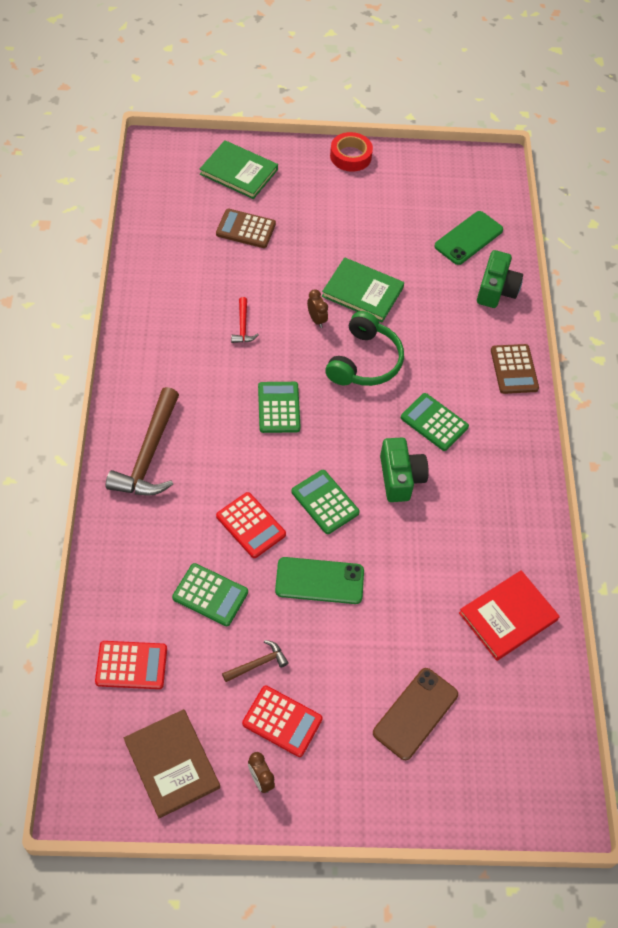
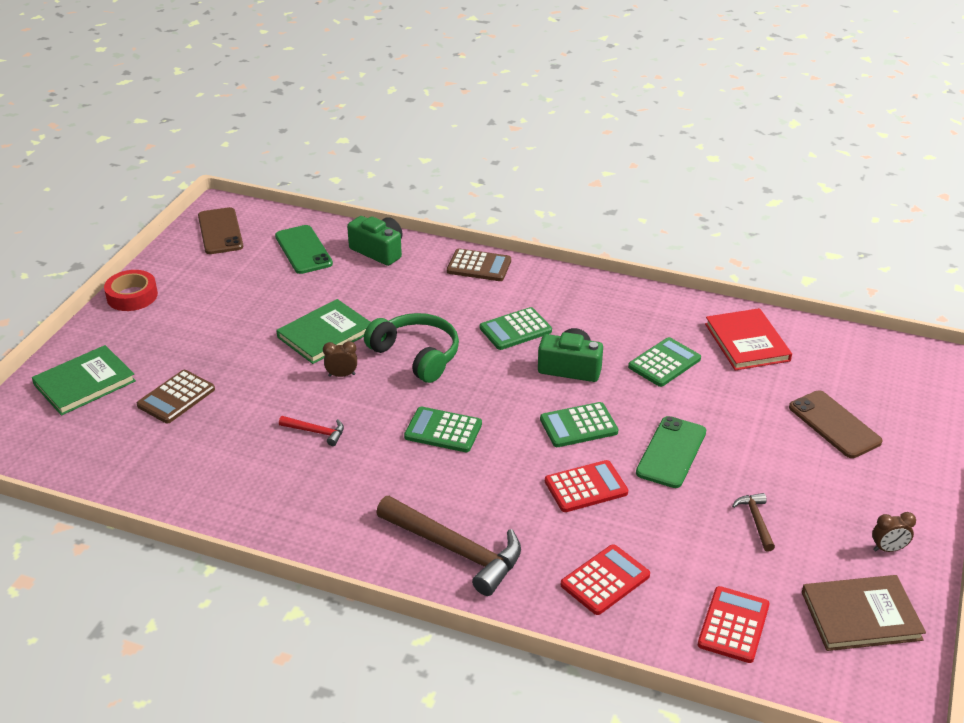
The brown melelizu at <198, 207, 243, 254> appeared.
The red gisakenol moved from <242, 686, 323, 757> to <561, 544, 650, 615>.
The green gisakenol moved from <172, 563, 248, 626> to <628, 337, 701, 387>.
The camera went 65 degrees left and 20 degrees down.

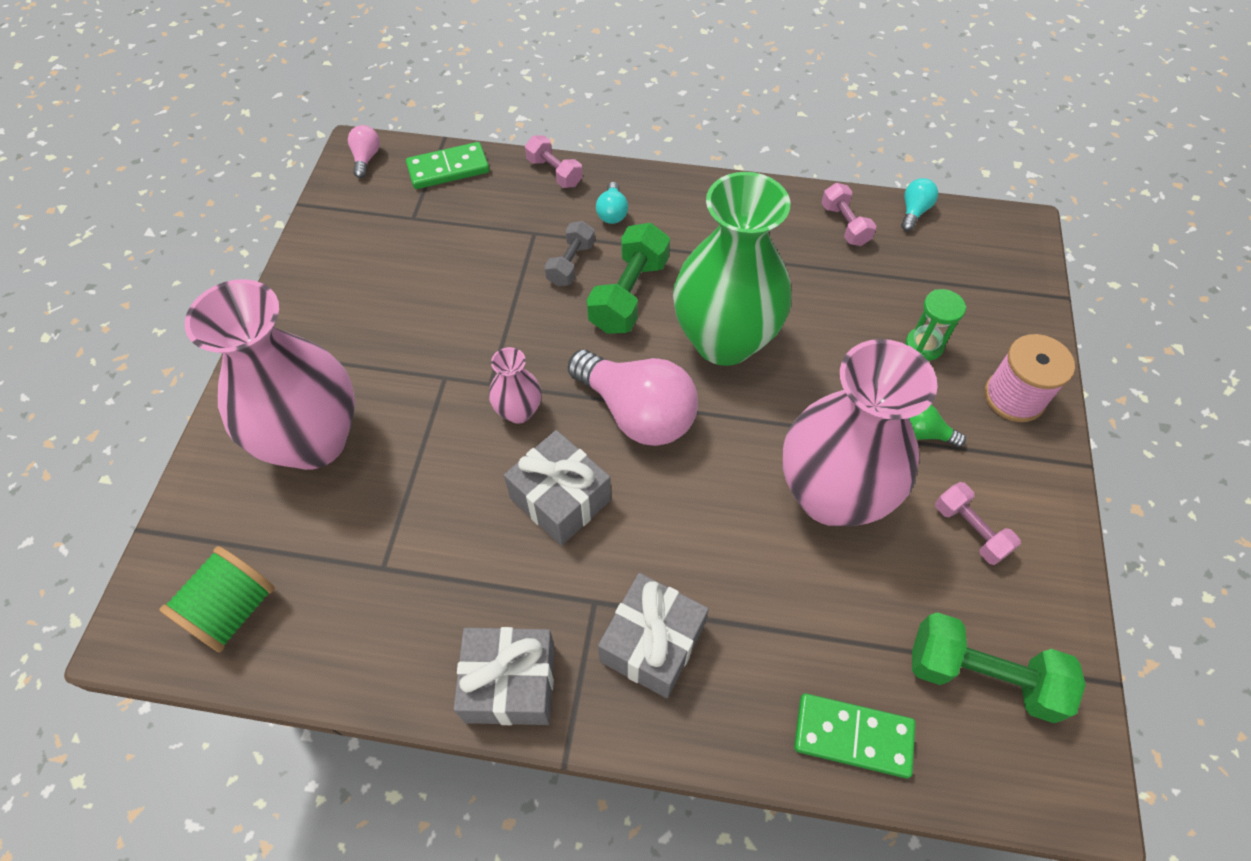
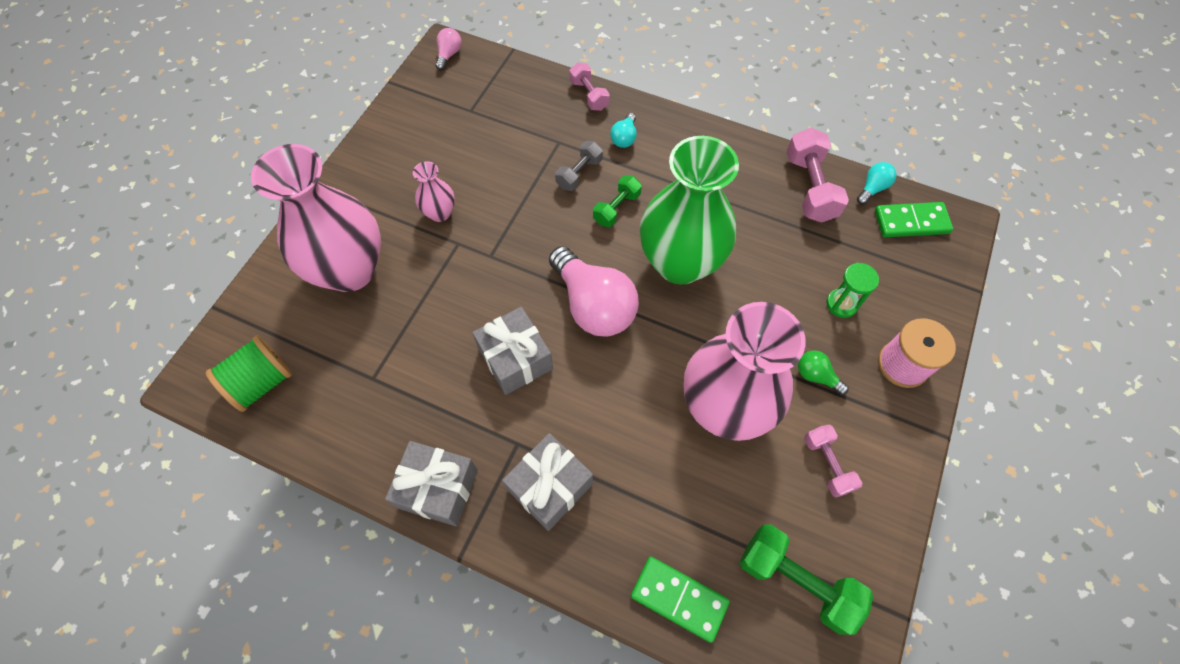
The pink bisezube moved from <489, 347, 541, 424> to <413, 161, 455, 222>.
The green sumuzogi at <587, 223, 670, 334> changed to 0.61 times the size.
The pink sumuzogi at <822, 183, 876, 246> changed to 1.64 times the size.
The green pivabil moved from <406, 142, 489, 189> to <875, 202, 953, 237>.
The camera went 15 degrees right and 5 degrees up.

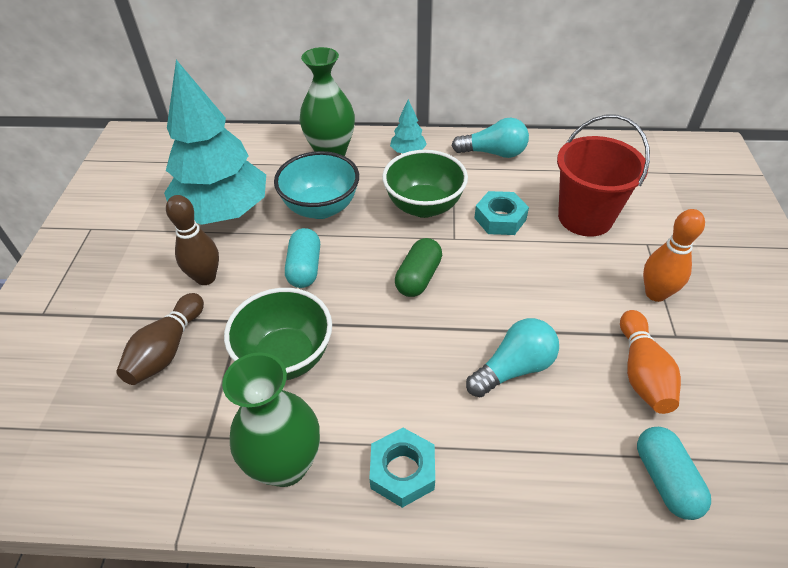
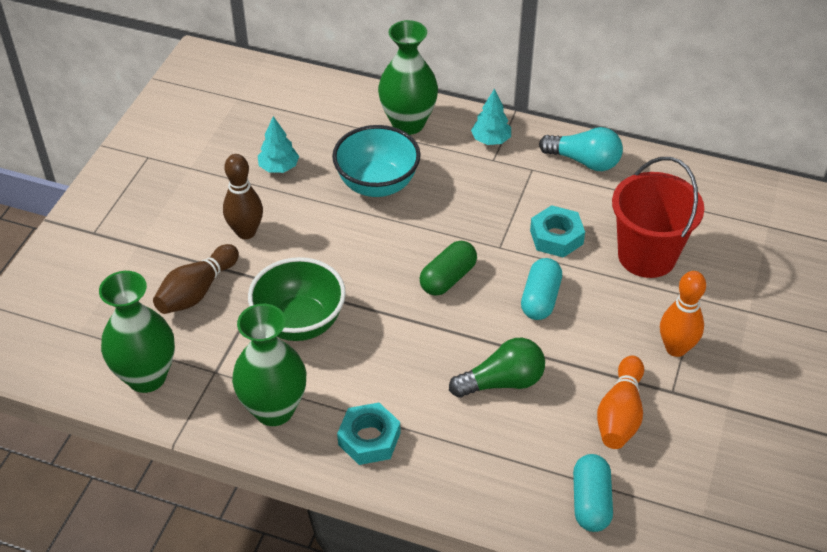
The green bisezube at <99, 271, 175, 393> appeared.
The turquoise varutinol at <164, 60, 266, 225> changed to 0.41 times the size.
The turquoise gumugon at <466, 318, 559, 397> became the green gumugon at <449, 338, 545, 398>.
The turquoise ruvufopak moved from <285, 228, 320, 288> to <521, 258, 562, 320>.
The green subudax at <382, 150, 468, 218> disappeared.
The camera went 15 degrees right and 0 degrees up.

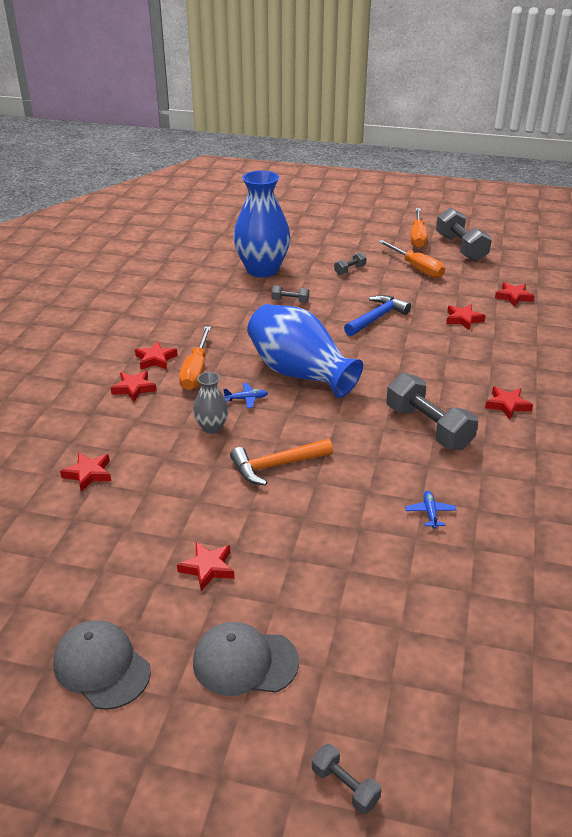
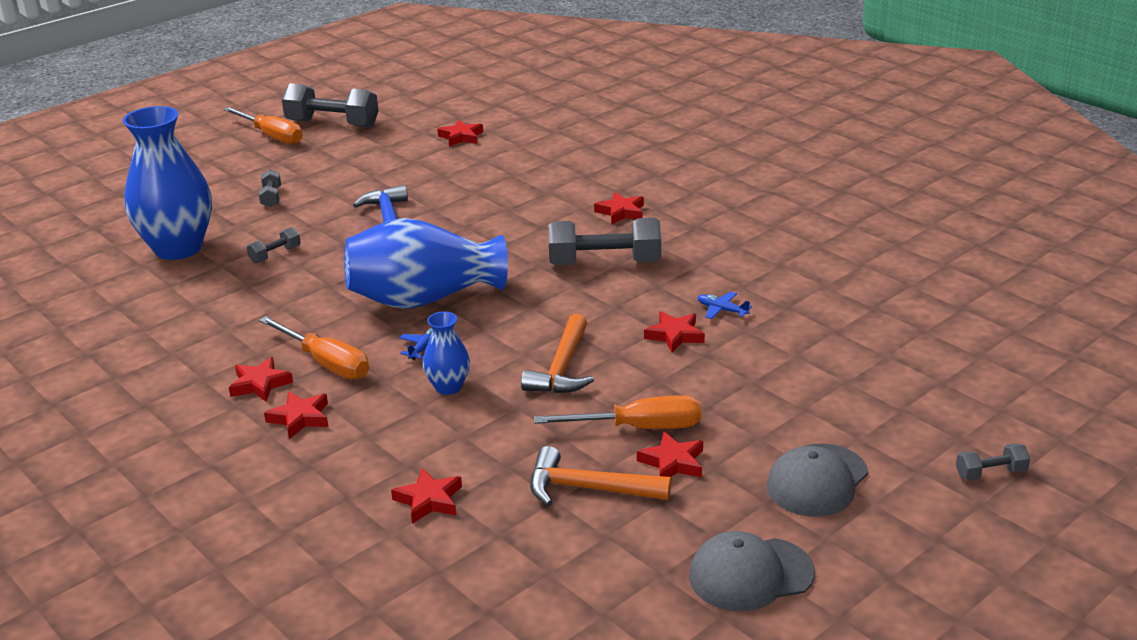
The grey bisezube at <193, 372, 229, 434> became the blue bisezube at <423, 312, 470, 395>.
The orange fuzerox at <530, 446, 671, 506> appeared.
The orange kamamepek moved from <378, 240, 445, 278> to <534, 395, 701, 429>.
The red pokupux moved from <446, 304, 486, 330> to <644, 312, 705, 353>.
The camera went 55 degrees left and 5 degrees down.

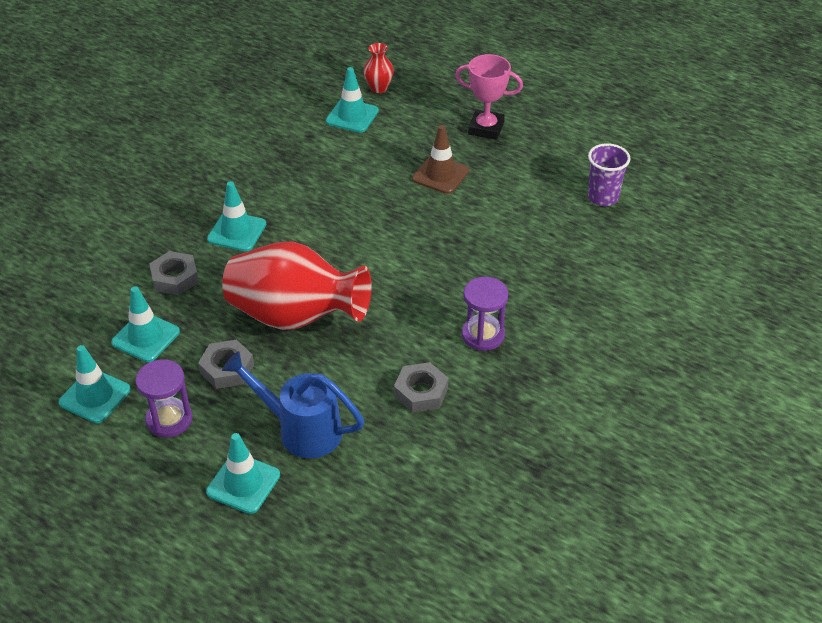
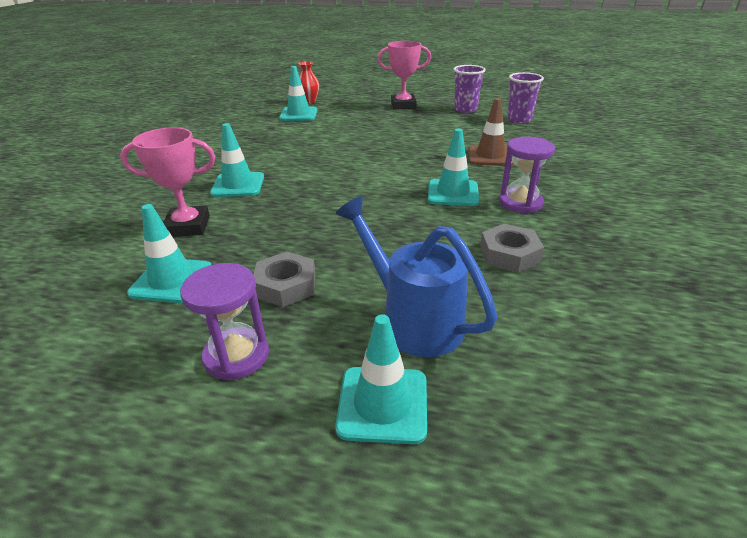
The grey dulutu at <149, 251, 199, 295> was replaced by the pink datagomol at <120, 127, 216, 237>.
The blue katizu at <222, 351, 364, 458> turned 45 degrees clockwise.
The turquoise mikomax moved from <58, 345, 131, 423> to <428, 129, 479, 206>.
The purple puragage at <453, 65, 486, 113> appeared.
The brown mikomax moved from <412, 125, 469, 194> to <468, 98, 514, 166>.
The red bisezube at <222, 241, 371, 330> disappeared.
The camera went 20 degrees left and 10 degrees down.

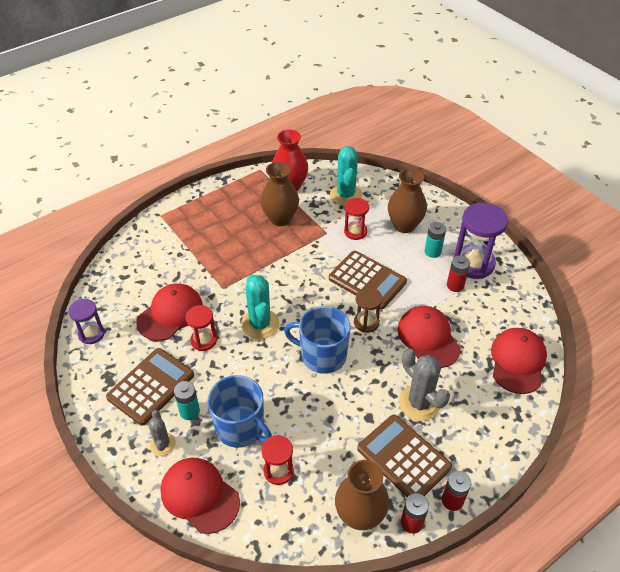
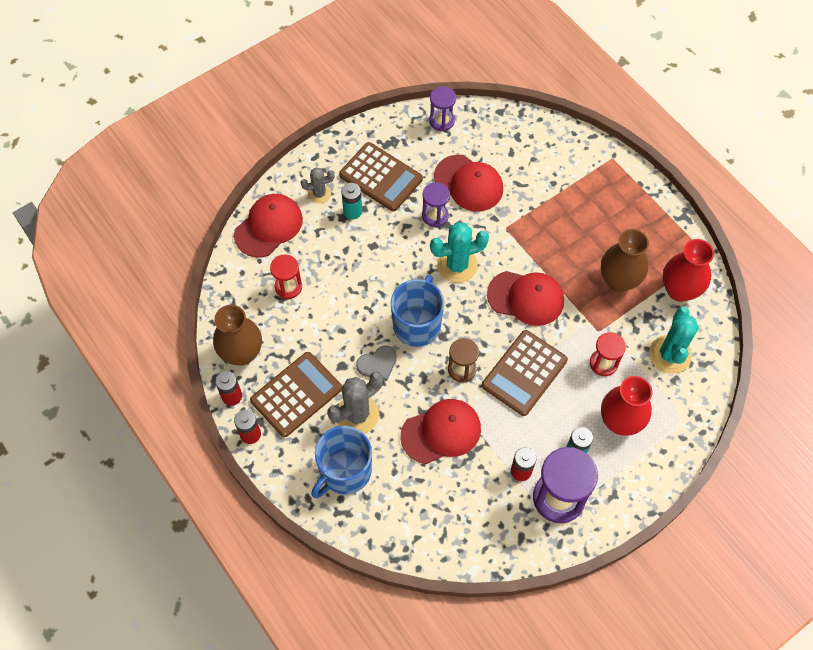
The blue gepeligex moved from <208, 375, 272, 448> to <311, 426, 372, 498>.
The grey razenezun at <356, 346, 397, 381> appeared.
The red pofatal at <185, 305, 217, 351> became the purple pofatal at <422, 182, 450, 227>.
The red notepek moved from <491, 328, 547, 394> to <487, 271, 564, 326>.
The brown bisezube at <388, 168, 427, 233> became the red bisezube at <601, 376, 652, 436>.
The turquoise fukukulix at <330, 146, 362, 206> turned 75 degrees counterclockwise.
The camera went 90 degrees right and 15 degrees up.

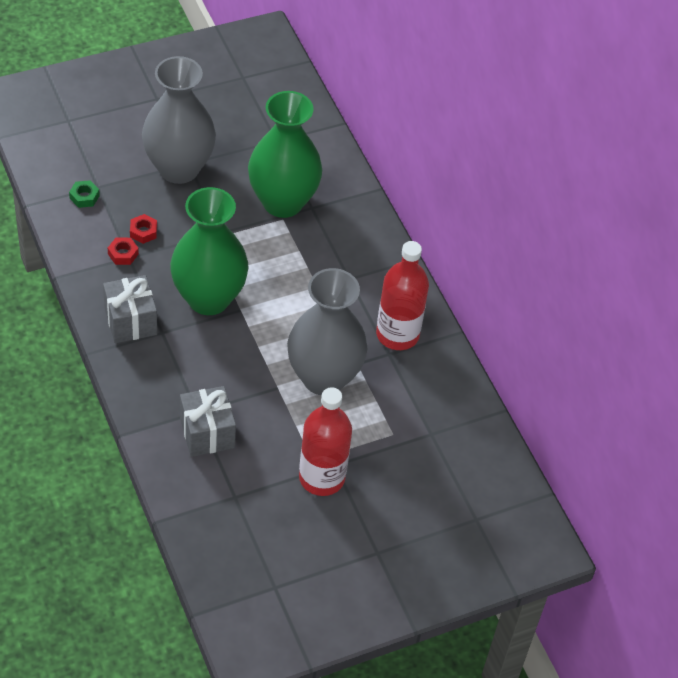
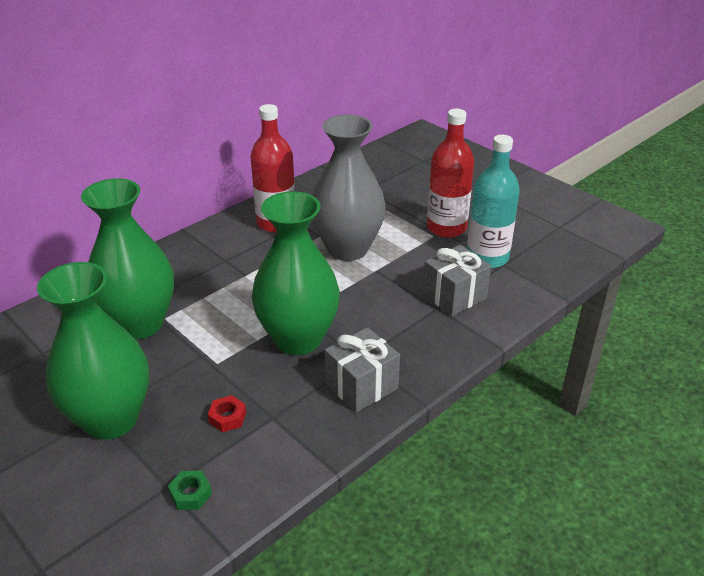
The grey bisezube at <142, 56, 216, 184> became the green bisezube at <37, 262, 149, 440>.
The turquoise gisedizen at <467, 135, 520, 268> appeared.
The red dulutu at <108, 238, 139, 265> disappeared.
The camera went 105 degrees left and 15 degrees down.

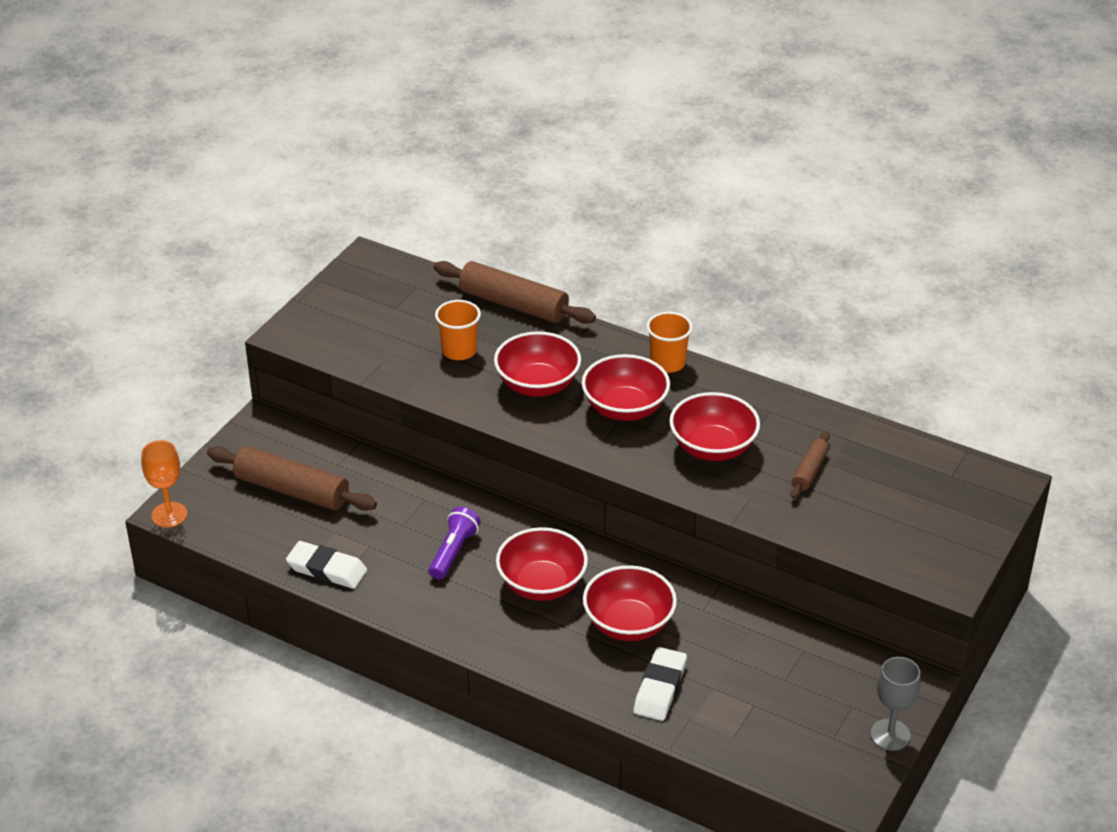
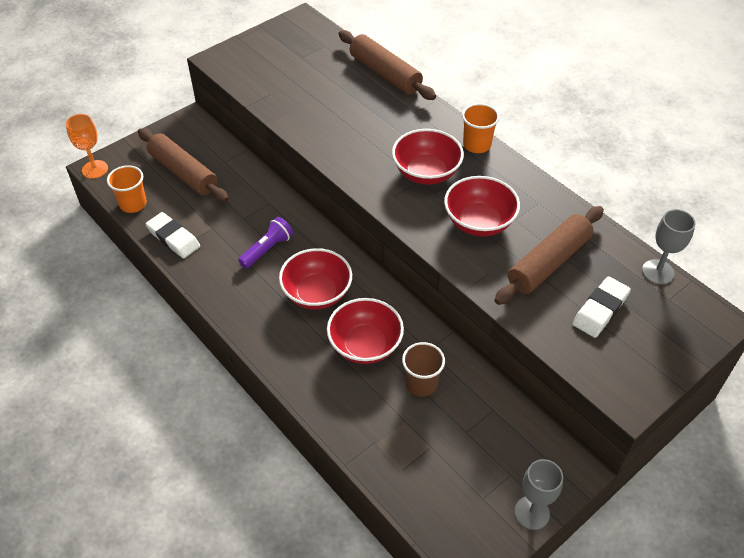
The orange puragage moved from <435, 300, 481, 360> to <107, 165, 147, 213>.
The brown puragage at <402, 342, 445, 397> appeared.
The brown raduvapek at <791, 431, 830, 499> changed to 1.92 times the size.
The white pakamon moved from <634, 647, 687, 721> to <572, 276, 631, 338>.
The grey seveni at <642, 209, 696, 284> appeared.
The red subudax at <494, 331, 581, 397> disappeared.
The camera went 20 degrees right and 10 degrees up.

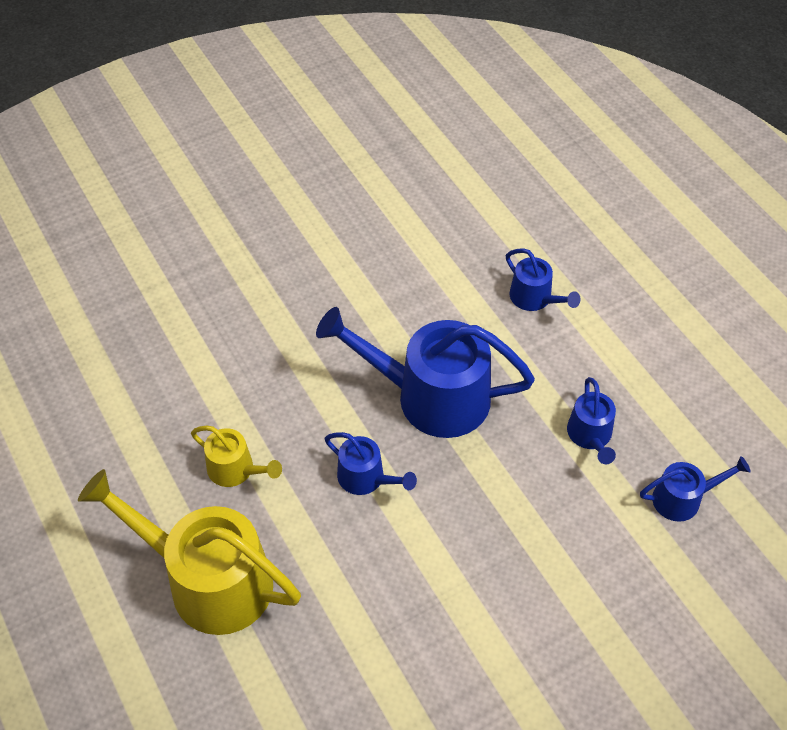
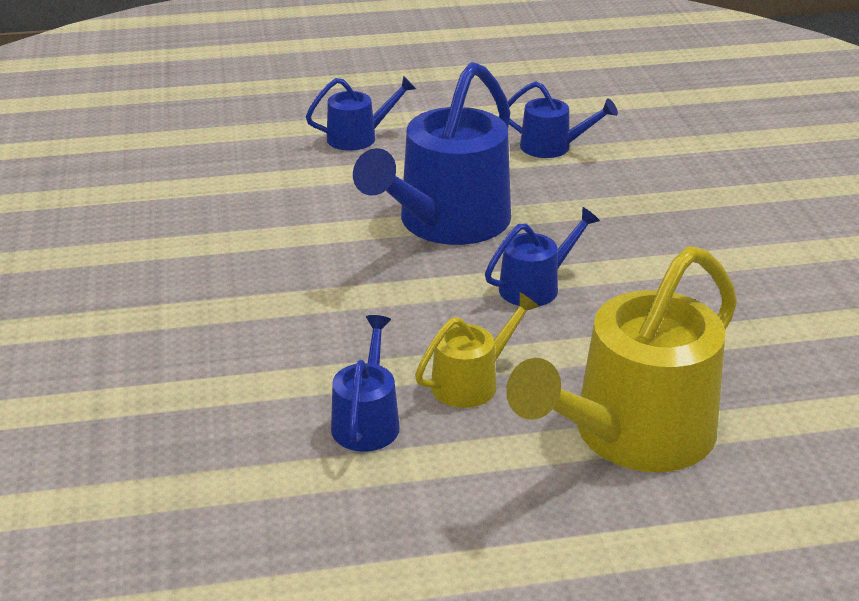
The blue katizu moved from <640, 456, 751, 522> to <331, 315, 400, 451>.
The camera went 70 degrees left and 20 degrees down.

